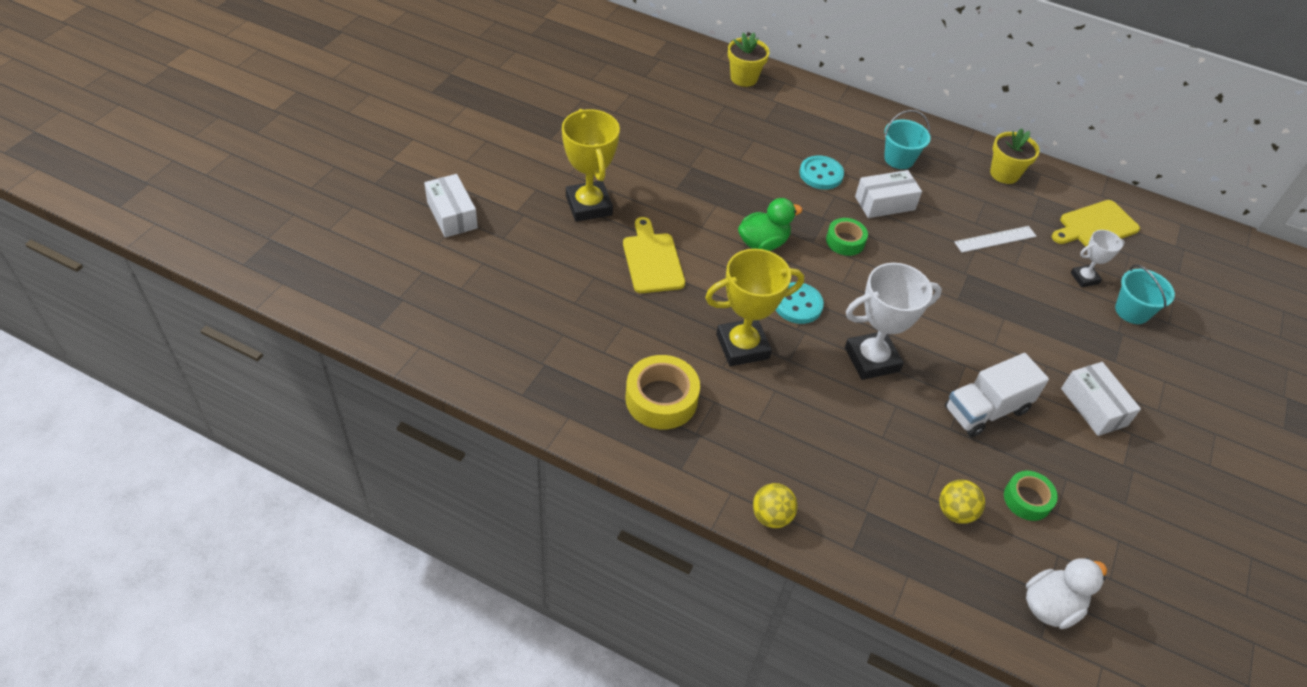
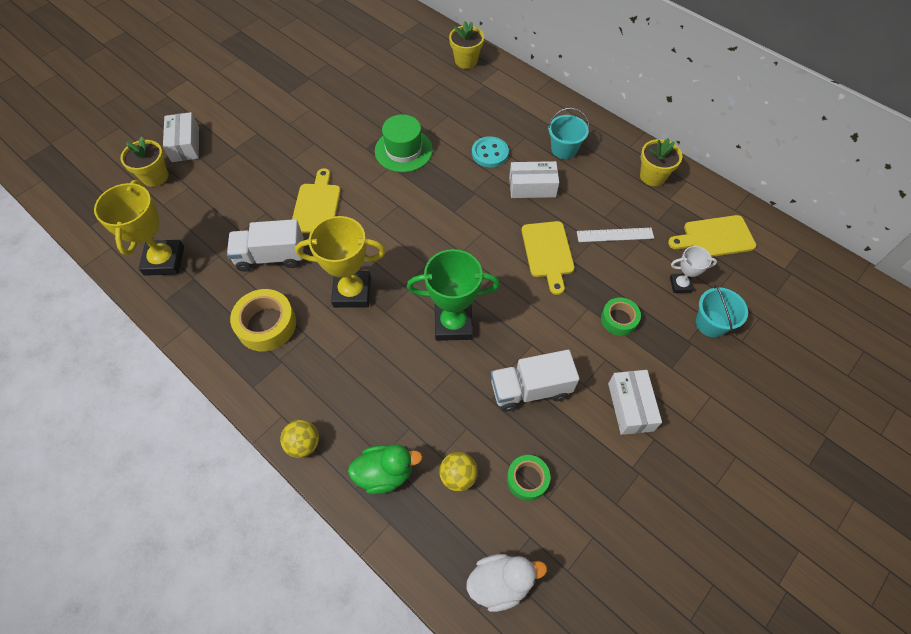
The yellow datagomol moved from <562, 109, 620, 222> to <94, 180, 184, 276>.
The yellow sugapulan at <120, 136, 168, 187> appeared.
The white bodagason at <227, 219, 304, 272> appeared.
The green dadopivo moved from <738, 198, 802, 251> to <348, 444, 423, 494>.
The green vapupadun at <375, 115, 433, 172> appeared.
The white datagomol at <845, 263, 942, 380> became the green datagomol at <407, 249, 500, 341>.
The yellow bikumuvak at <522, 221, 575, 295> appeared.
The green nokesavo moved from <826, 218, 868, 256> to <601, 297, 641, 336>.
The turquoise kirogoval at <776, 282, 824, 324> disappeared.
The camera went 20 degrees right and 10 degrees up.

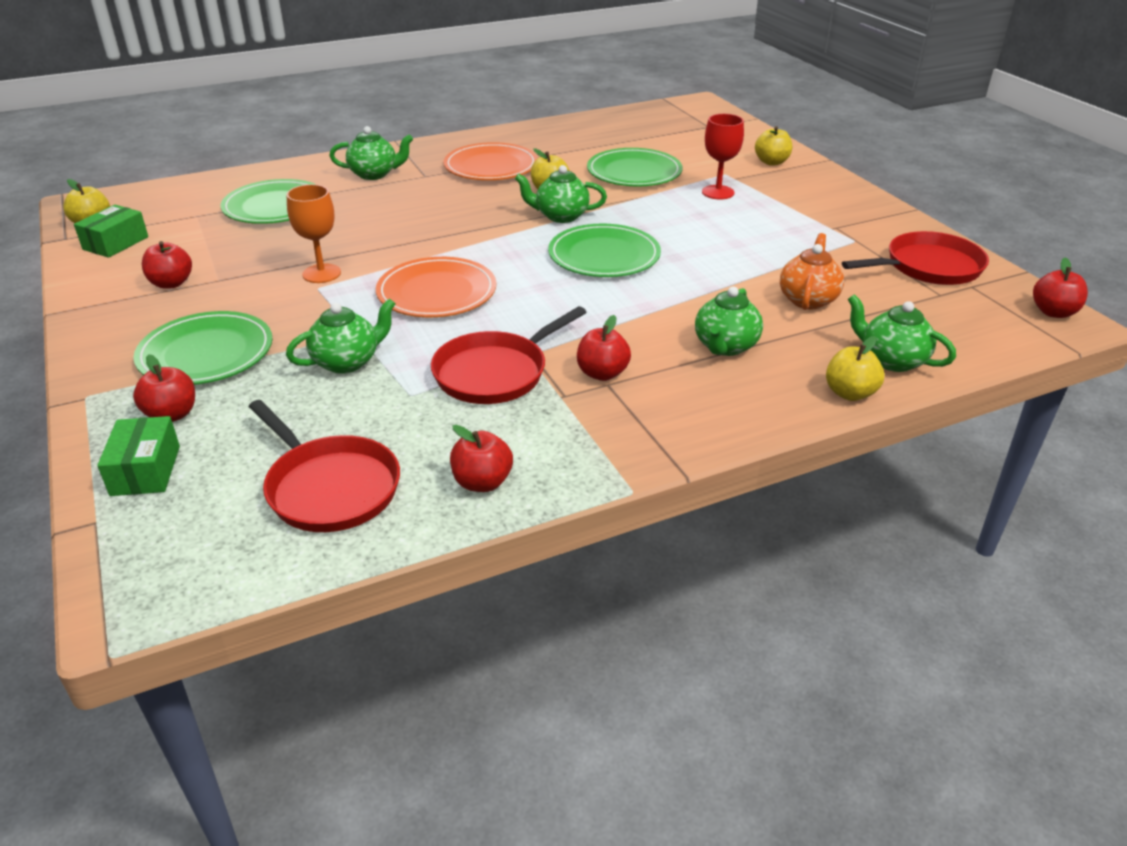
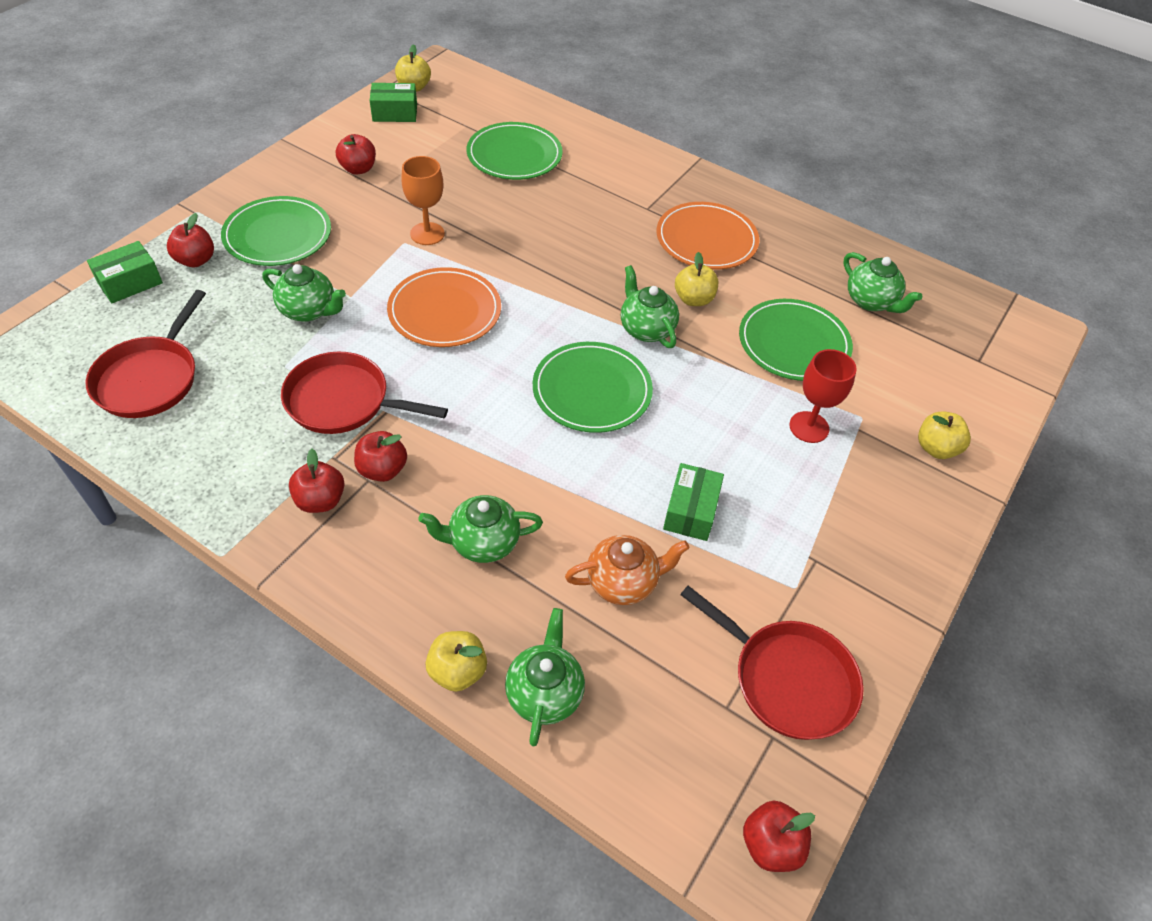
The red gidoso moved from <450, 425, 513, 492> to <289, 449, 345, 513>.
The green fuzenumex at <663, 463, 724, 541> appeared.
The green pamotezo moved from <329, 126, 413, 180> to <843, 252, 922, 313>.
The camera went 55 degrees right and 15 degrees up.

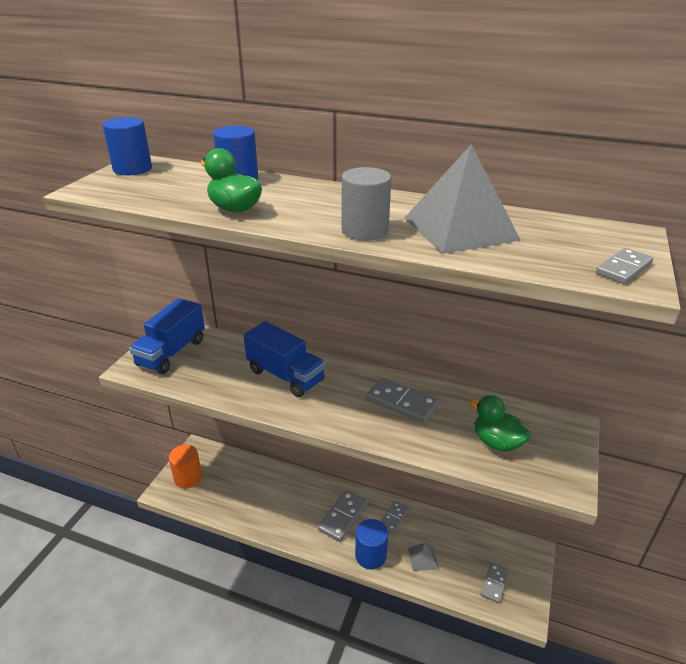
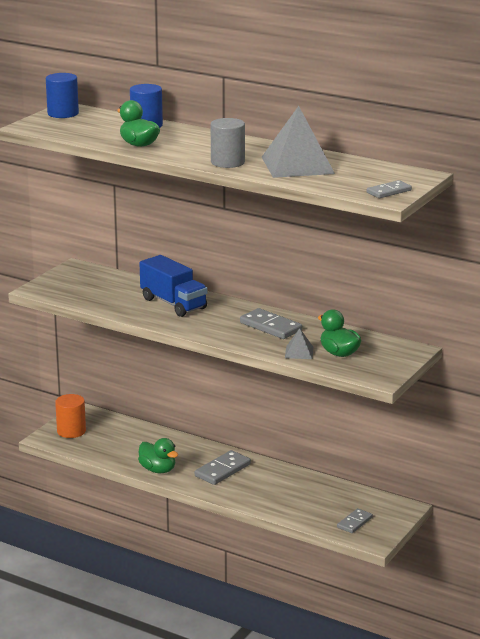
The green dadopivo at <138, 438, 178, 473> appeared.
The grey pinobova moved from <408, 543, 439, 571> to <285, 328, 314, 359>.
The blue bodagason at <129, 298, 205, 374> disappeared.
The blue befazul at <355, 519, 388, 569> disappeared.
The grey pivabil at <381, 501, 409, 534> disappeared.
The camera went 10 degrees right and 10 degrees down.

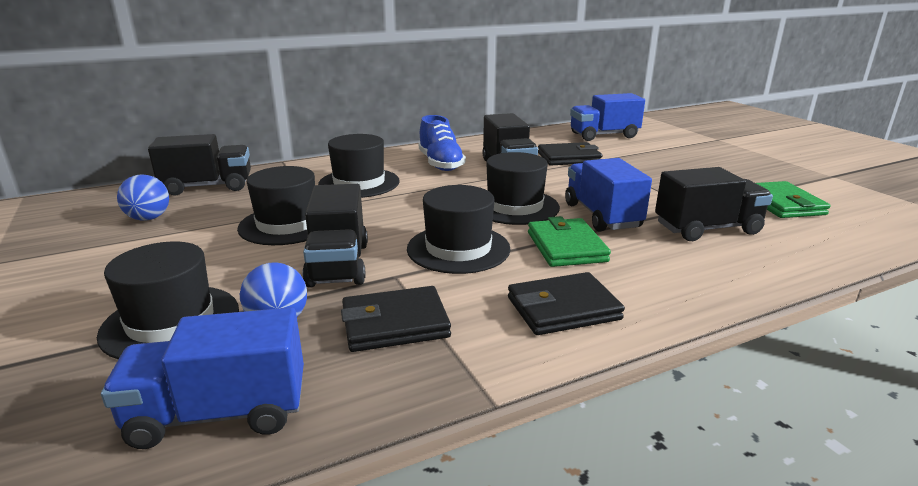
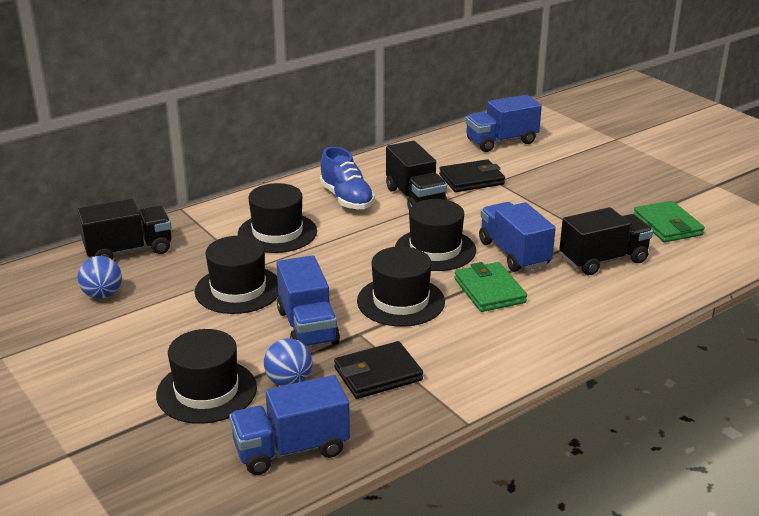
The black bodagason at <303, 184, 368, 288> became the blue bodagason at <276, 255, 340, 347>.
The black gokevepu at <508, 272, 625, 335> disappeared.
The camera went 10 degrees left and 5 degrees up.

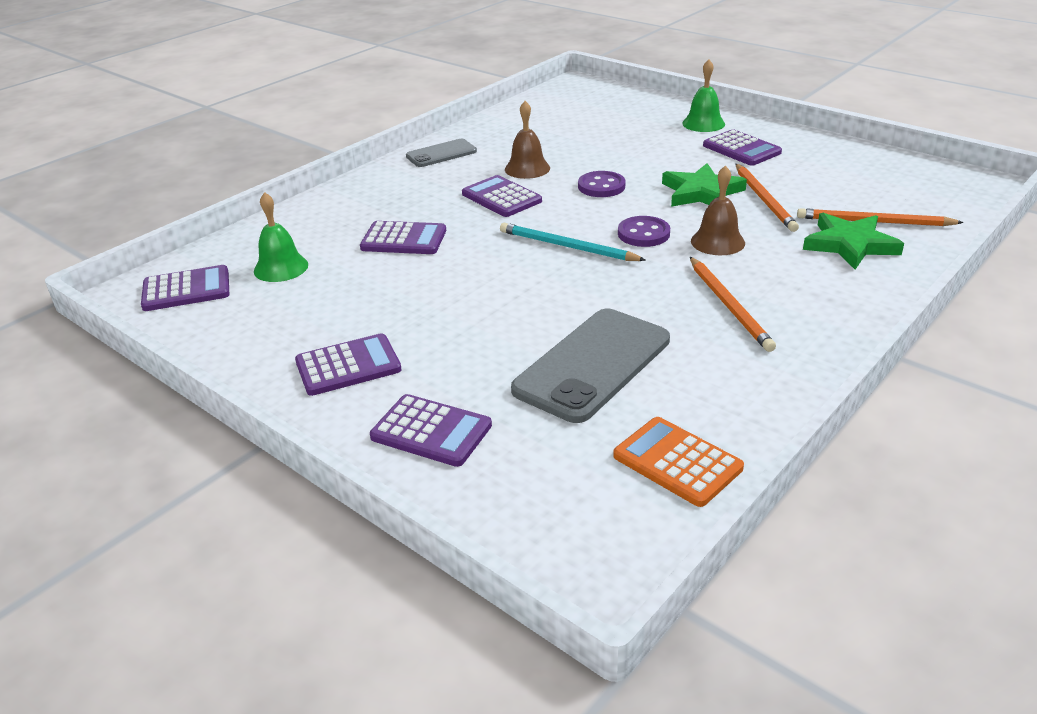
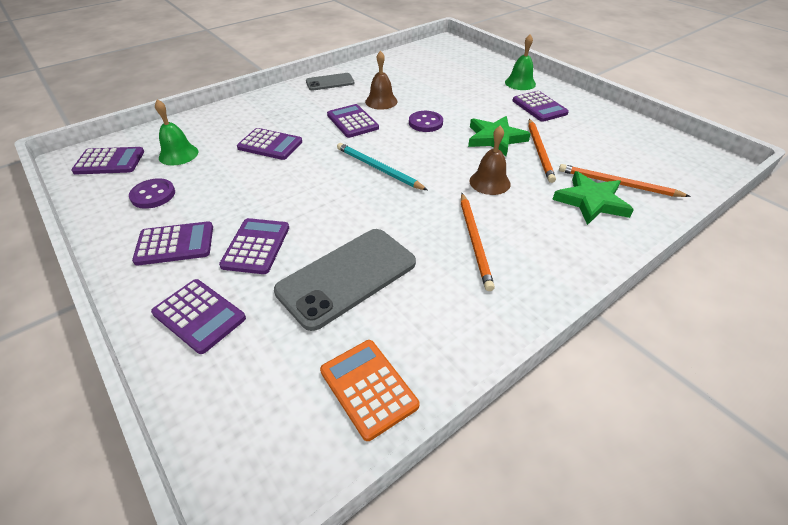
The purple kirogoval moved from <618, 216, 670, 247> to <129, 178, 175, 209>.
The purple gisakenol at <219, 218, 289, 274> appeared.
The camera went 10 degrees right and 10 degrees up.

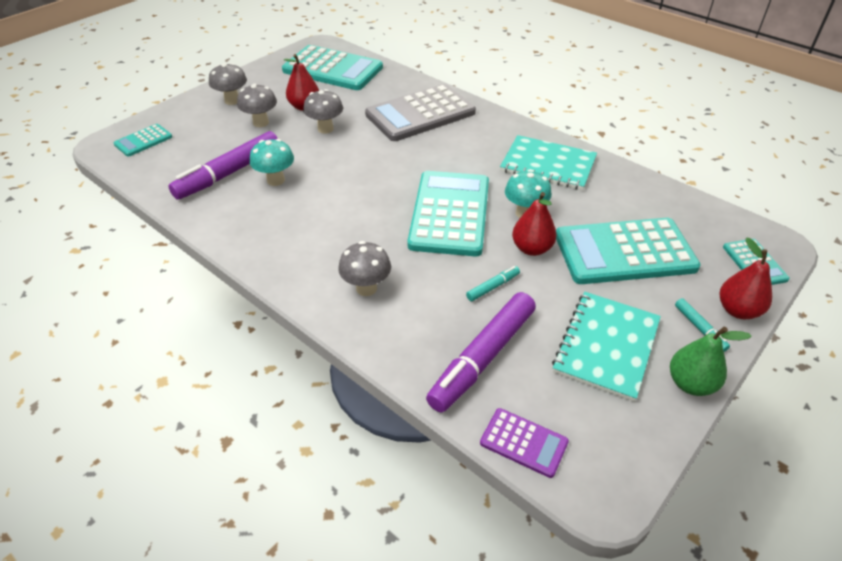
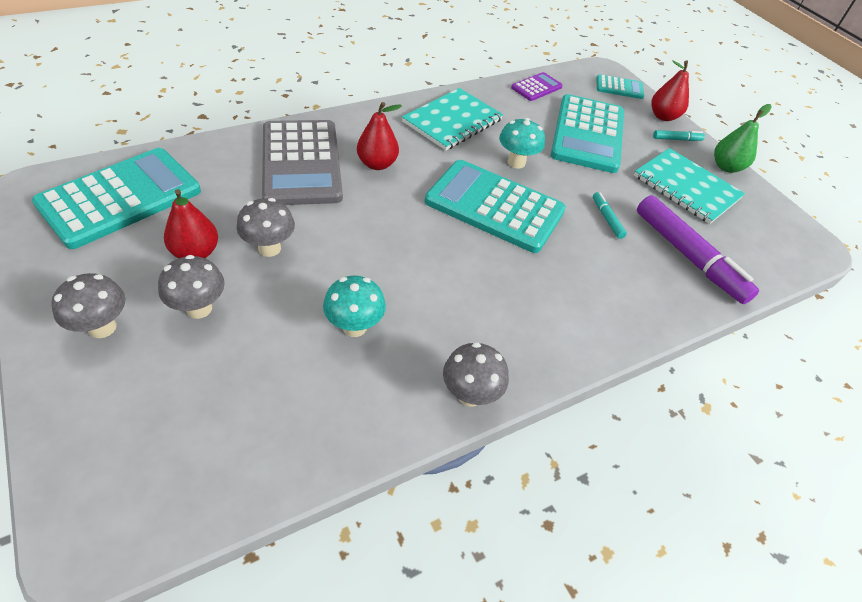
The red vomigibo moved from <512, 192, 557, 256> to <357, 102, 402, 170>.
The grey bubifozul moved from <338, 241, 391, 296> to <443, 342, 509, 407>.
The purple gisakenol moved from <480, 408, 569, 478> to <511, 72, 563, 101>.
The turquoise gisakenol at <114, 124, 172, 157> disappeared.
The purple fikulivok at <168, 131, 278, 200> disappeared.
The camera went 75 degrees left and 5 degrees up.

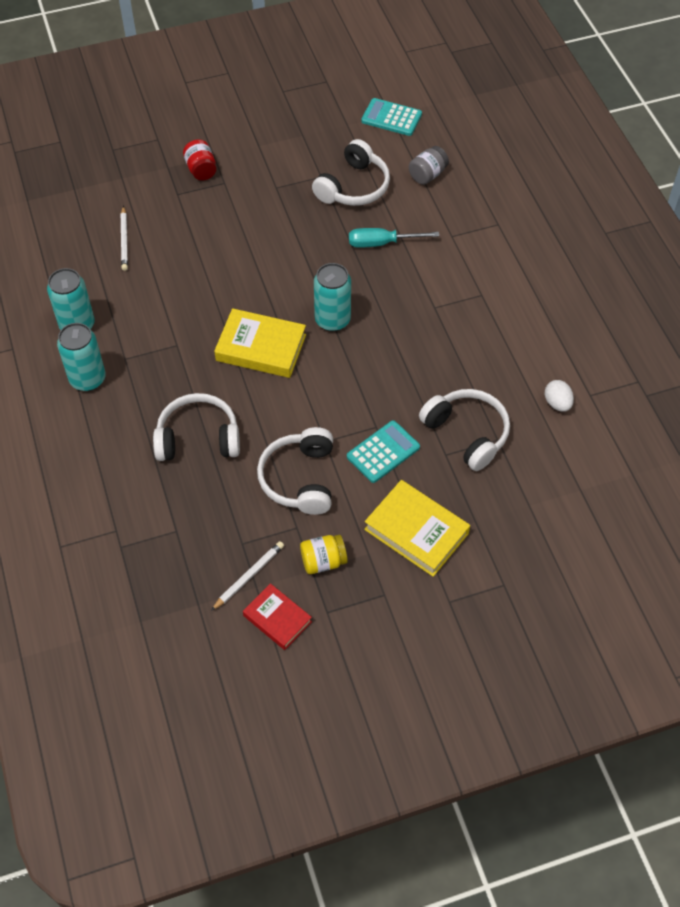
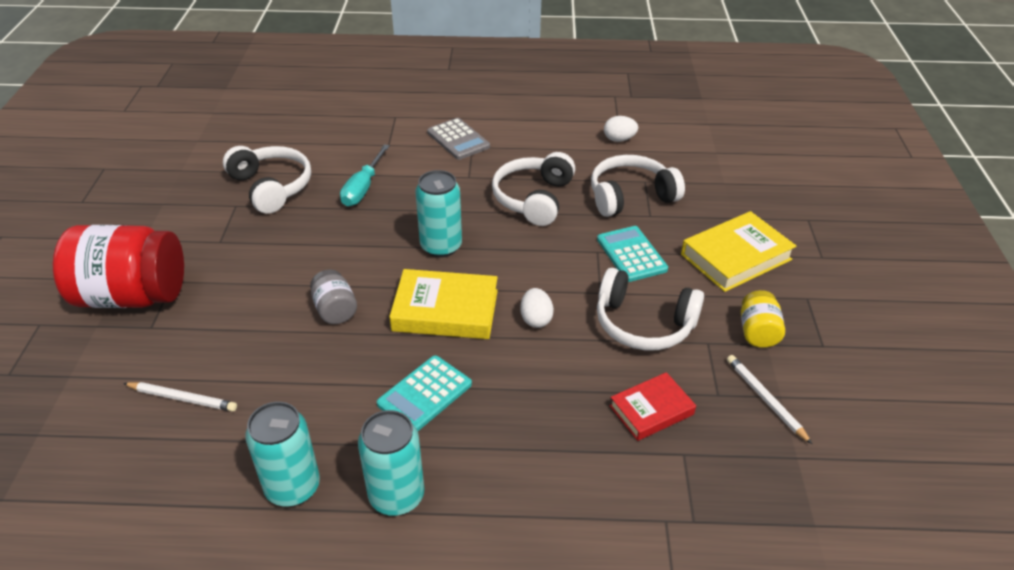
The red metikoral at <183, 139, 216, 181> changed to 2.14 times the size.
The grey metikoral moved from <409, 146, 449, 185> to <310, 269, 357, 324>.
The turquoise gisakenol moved from <361, 98, 422, 136> to <377, 355, 472, 431>.
The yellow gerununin at <214, 308, 306, 378> turned 60 degrees clockwise.
The grey gisakenol at <427, 118, 490, 160> appeared.
The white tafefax moved from <153, 393, 240, 461> to <492, 152, 575, 226>.
The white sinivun at <520, 288, 554, 328> appeared.
The red gerununin moved from <243, 583, 312, 650> to <609, 372, 696, 441>.
The camera went 70 degrees left and 15 degrees down.

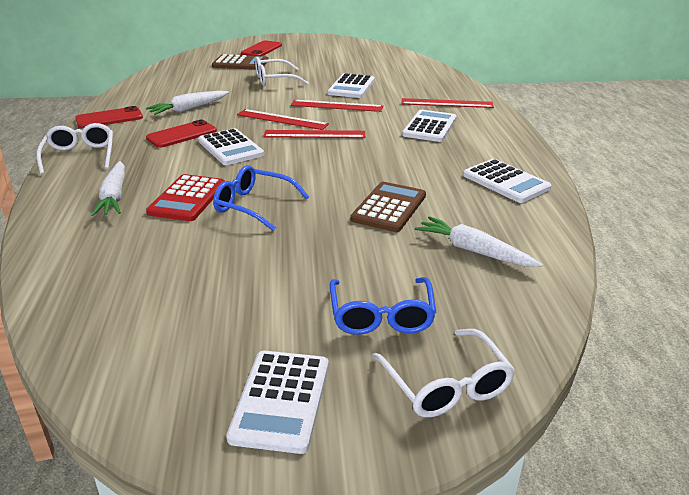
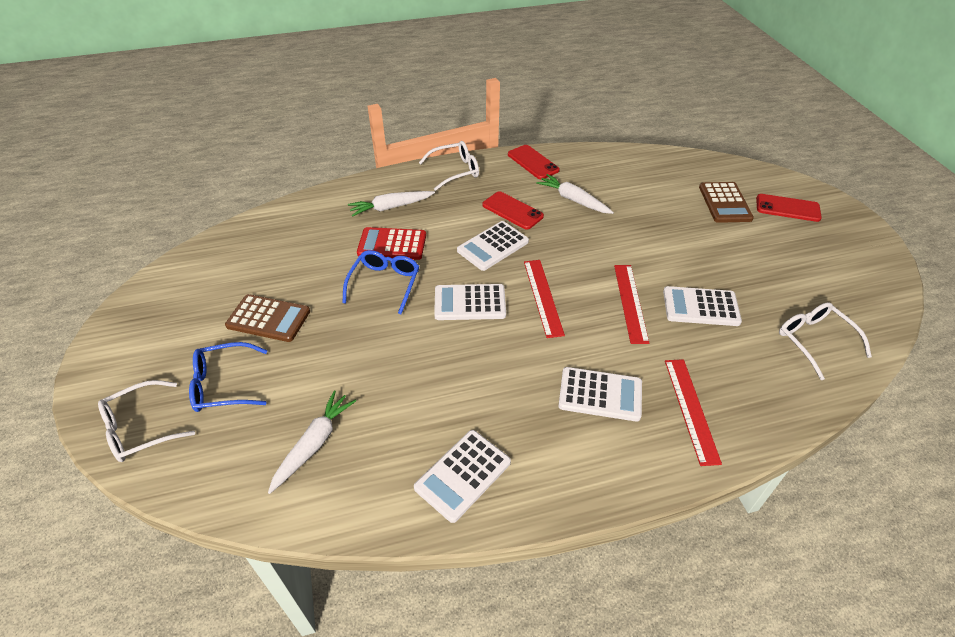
The brown gisakenol moved from <351, 182, 426, 232> to <225, 294, 310, 342>.
The white gisakenol moved from <226, 351, 329, 454> to <434, 284, 506, 320>.
The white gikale moved from <255, 57, 308, 86> to <779, 303, 872, 380>.
The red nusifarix at <237, 109, 329, 130> disappeared.
The camera went 80 degrees right and 15 degrees up.

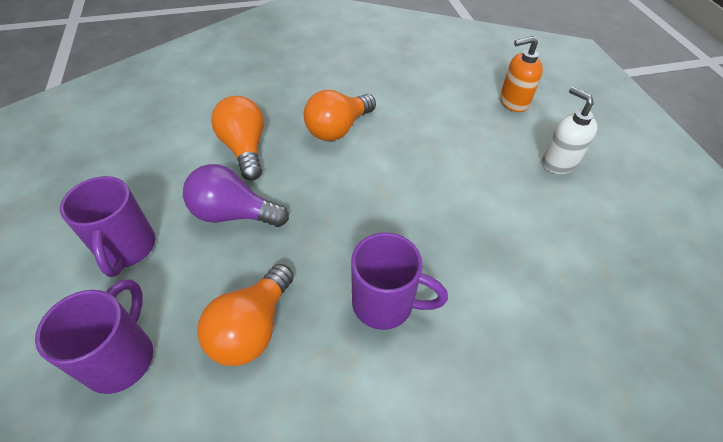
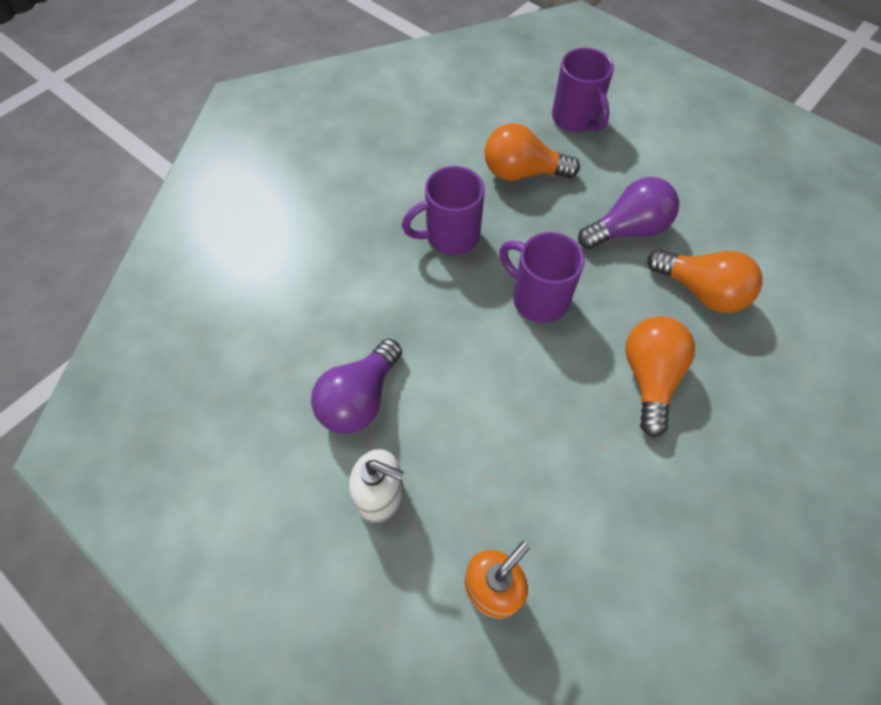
The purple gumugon at <311, 339, 402, 434> appeared.
The orange gumugon at <197, 264, 294, 366> turned 75 degrees counterclockwise.
The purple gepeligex moved from <60, 176, 155, 277> to <499, 232, 585, 323>.
The camera went 145 degrees right and 10 degrees up.

